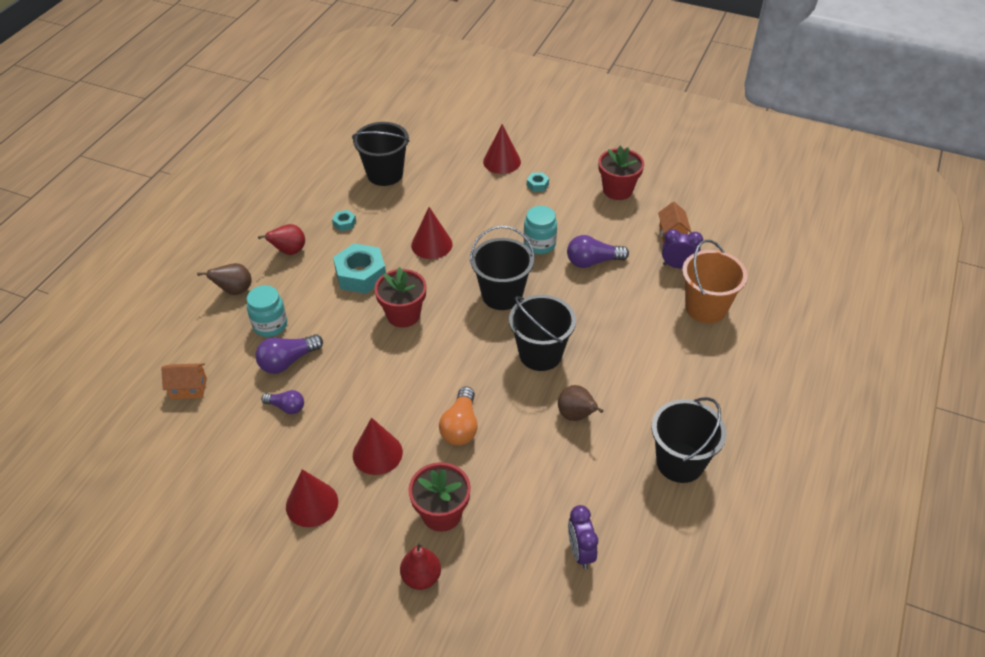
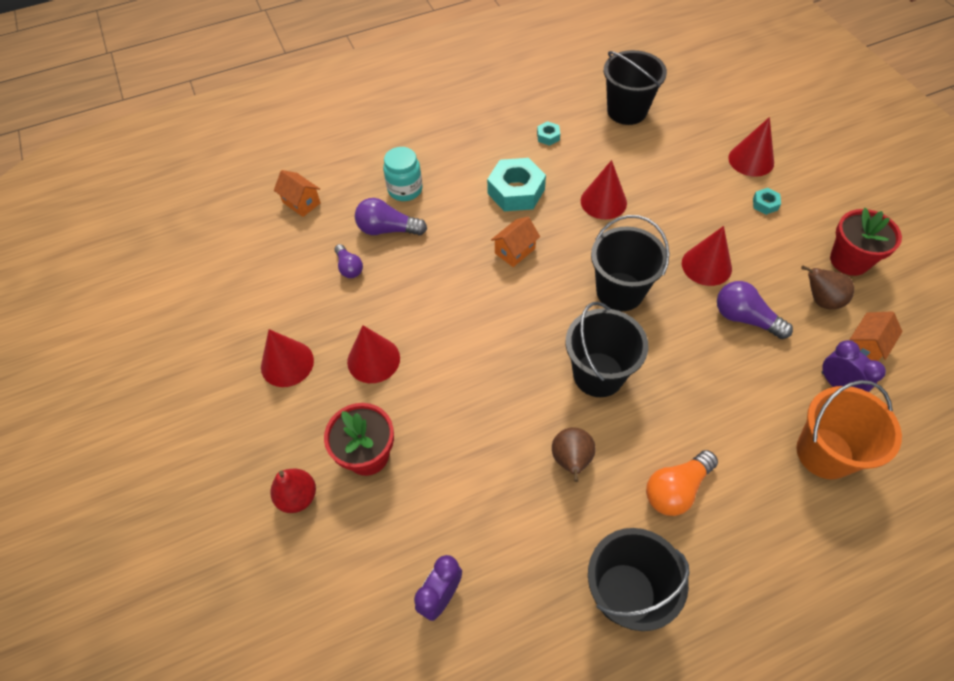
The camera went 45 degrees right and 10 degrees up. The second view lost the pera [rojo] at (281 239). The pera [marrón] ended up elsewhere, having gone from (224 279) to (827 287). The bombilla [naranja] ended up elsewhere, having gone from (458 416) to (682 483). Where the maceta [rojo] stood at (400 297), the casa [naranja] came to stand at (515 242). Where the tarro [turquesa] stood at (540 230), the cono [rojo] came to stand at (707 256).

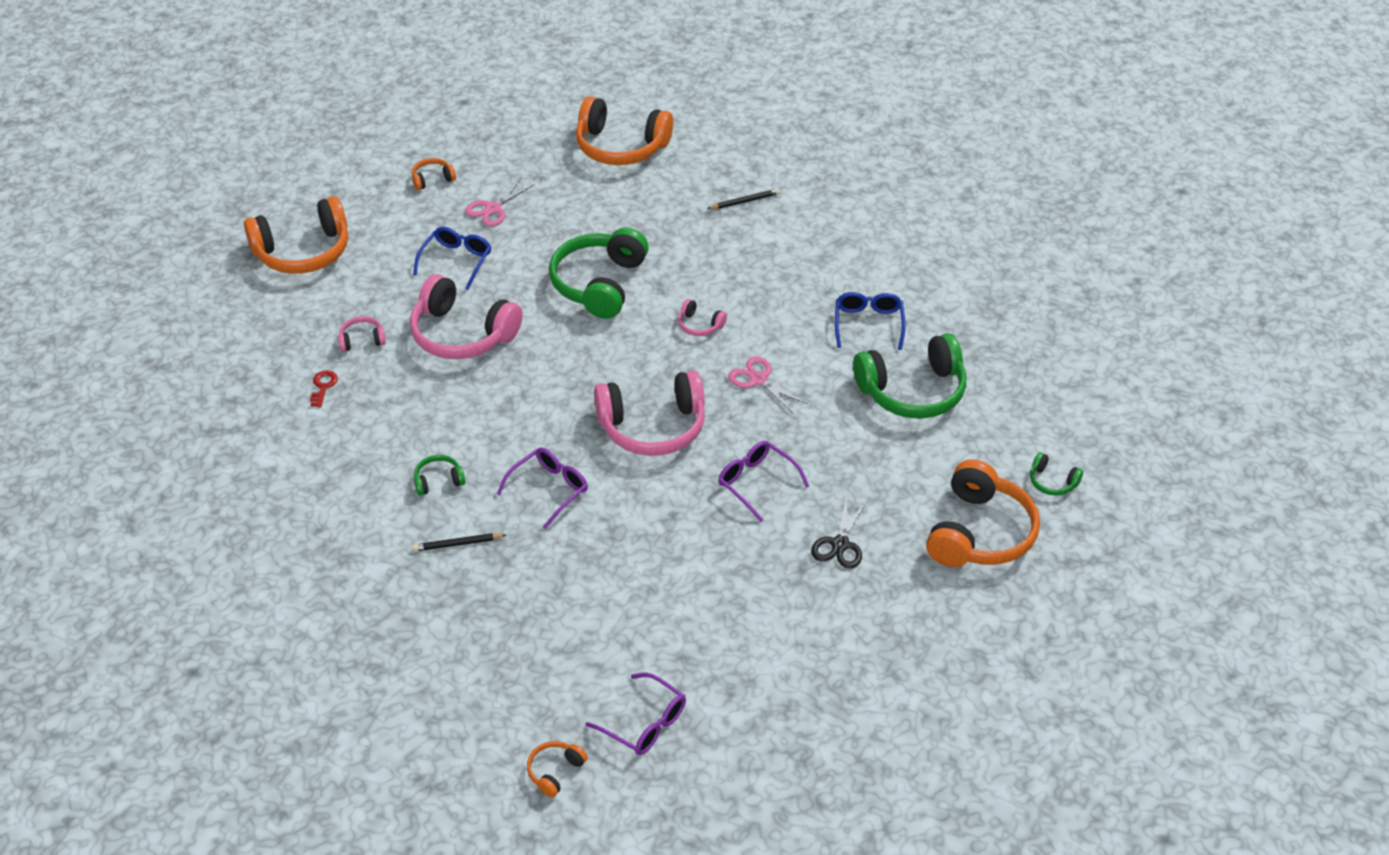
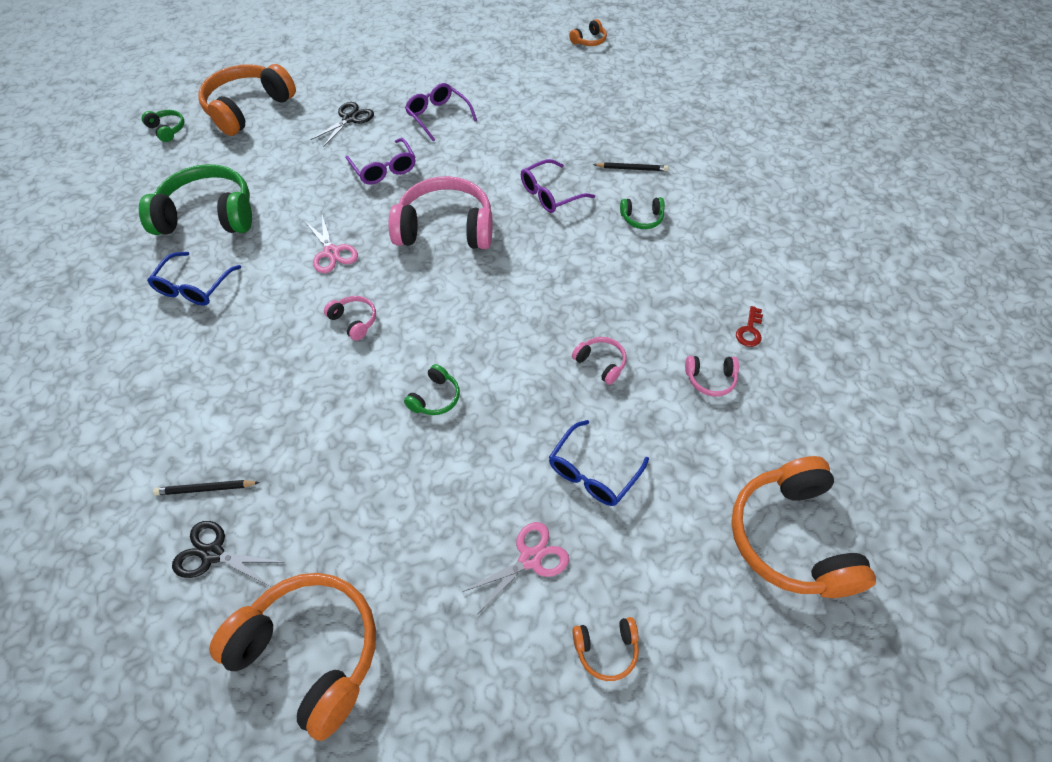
The camera went 165 degrees left and 10 degrees up. The second view gained the tijeras [negro] at (227 554). The gafas [morado] ended up elsewhere, having gone from (636 714) to (441 112). The auriculares [naranja] at (296 235) ended up facing another way, 90 degrees counterclockwise from before. The size of the auriculares [rosa] at (466 316) changed by a factor of 0.44. The size of the auriculares [verde] at (599 273) changed by a factor of 0.44.

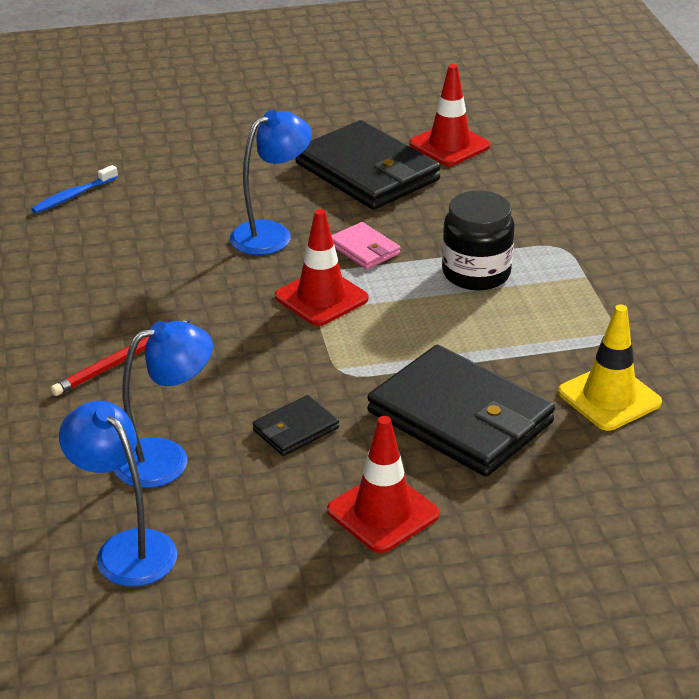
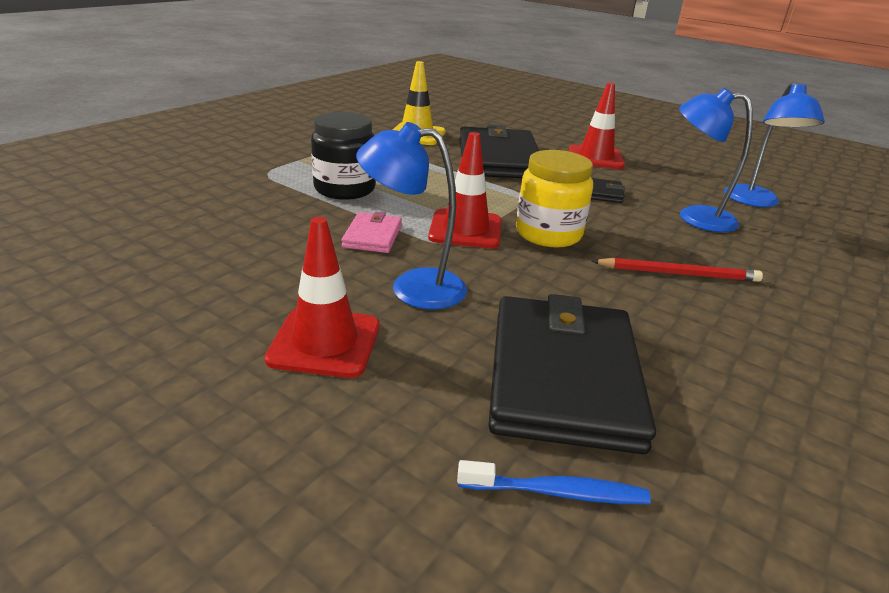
The camera went 135 degrees left and 5 degrees down. The second view gained the tarro [amarillo] at (554 199). The cartera [negro] ended up elsewhere, having gone from (368 165) to (572 374). The cono de tráfico [rojo] ended up elsewhere, having gone from (449 115) to (322 297).

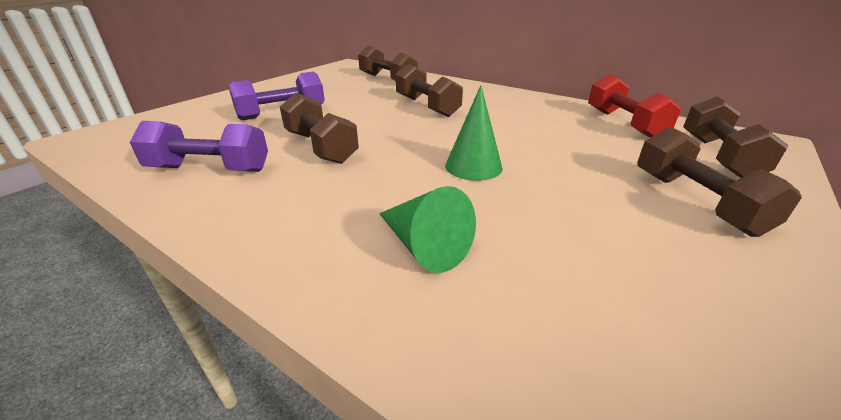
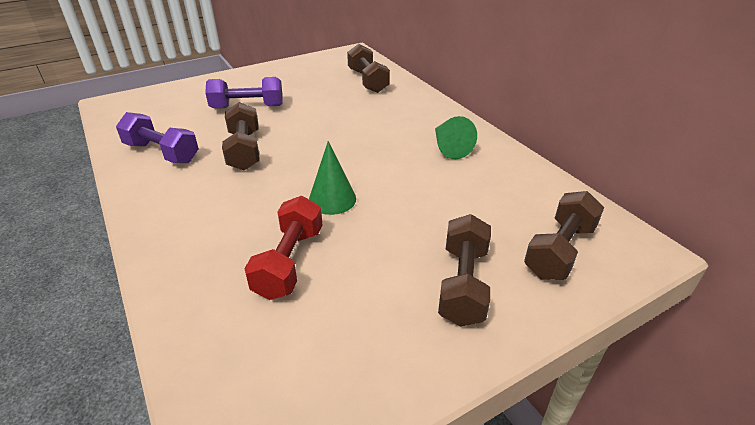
The camera went 25 degrees right and 5 degrees up. The second view lost the mancuerna [marrón] at (429 90). The cono [verde] ended up elsewhere, having gone from (427 229) to (456 137). The mancuerna [rojo] ended up elsewhere, having gone from (634 106) to (283 248).

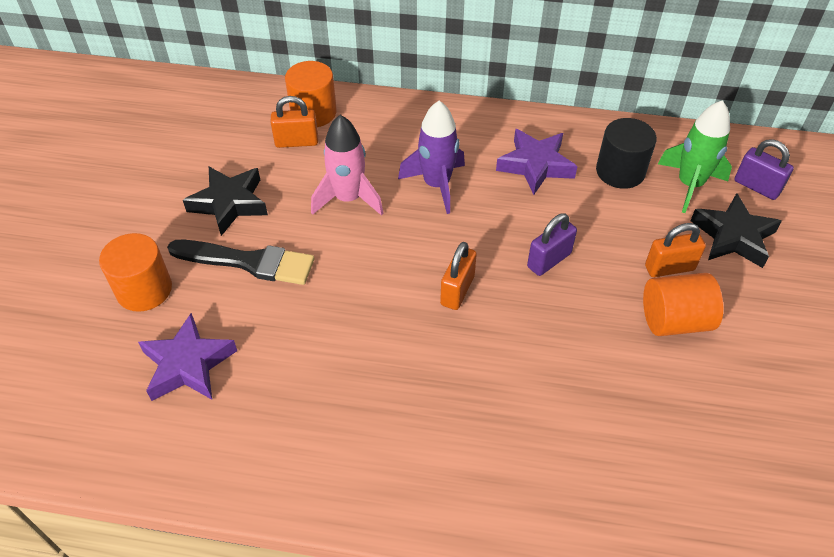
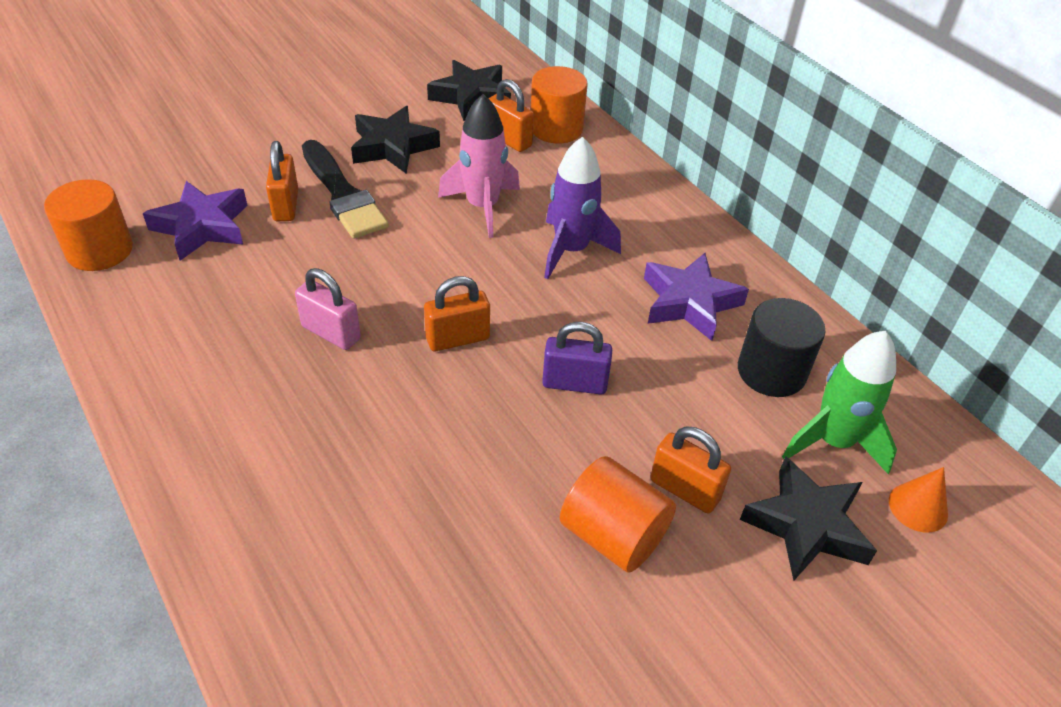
The camera went 45 degrees right and 5 degrees down. The second view gained the candado [naranja] at (282 181). The second view gained the candado [rosa] at (328 309). The second view gained the estrella [negro] at (469 90). The cilindro [naranja] ended up elsewhere, having gone from (135 272) to (88 225). Where the candado [morado] stood at (764 169), the cono [naranja] came to stand at (918 500).

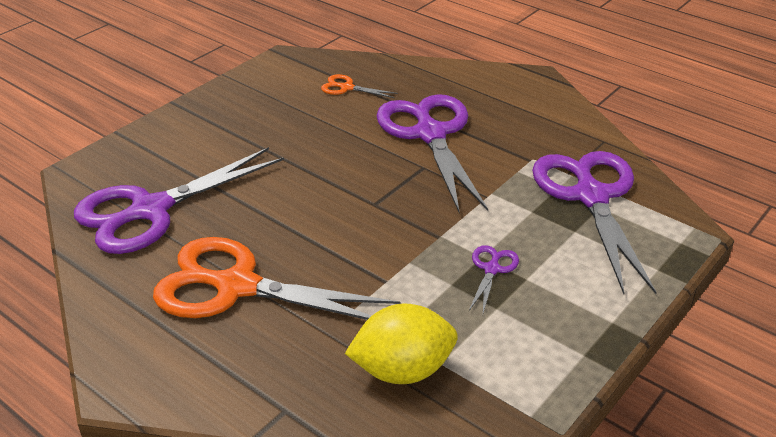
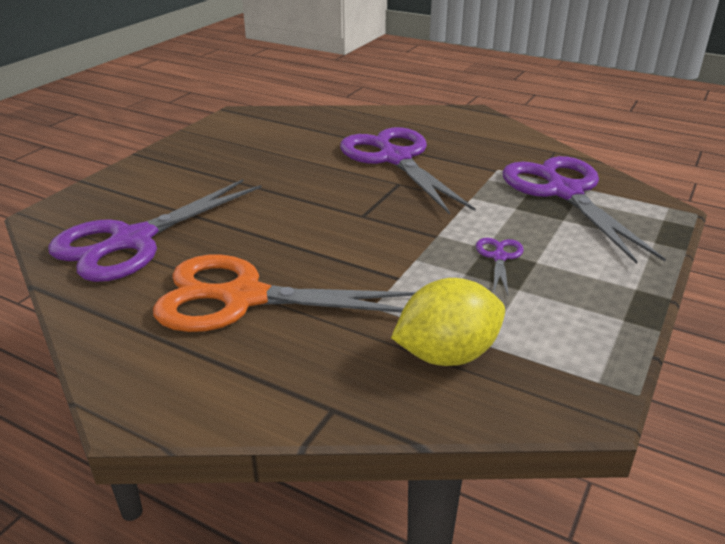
The camera went 10 degrees left and 5 degrees down. The second view lost the tijeras [naranja] at (359 86).

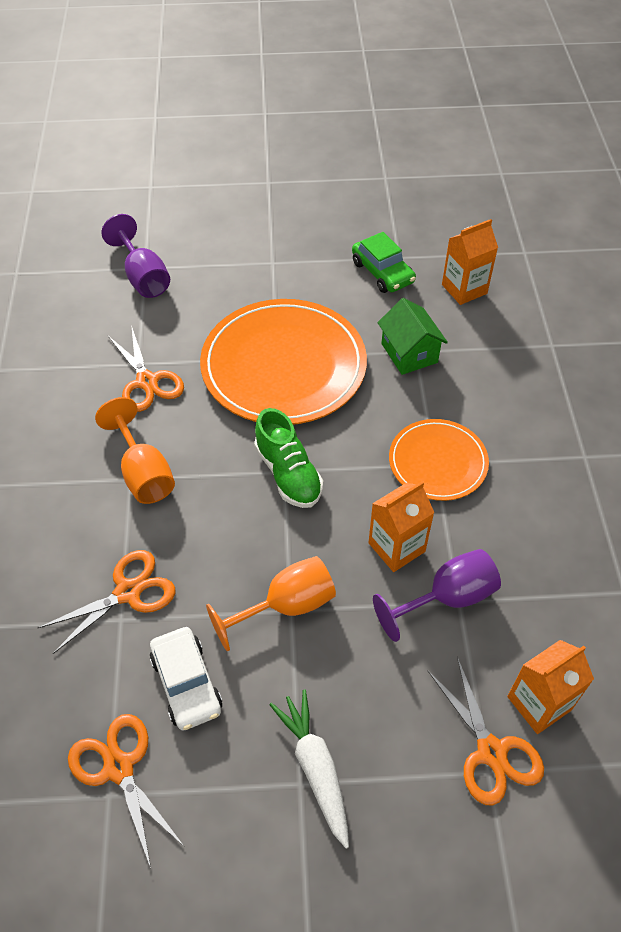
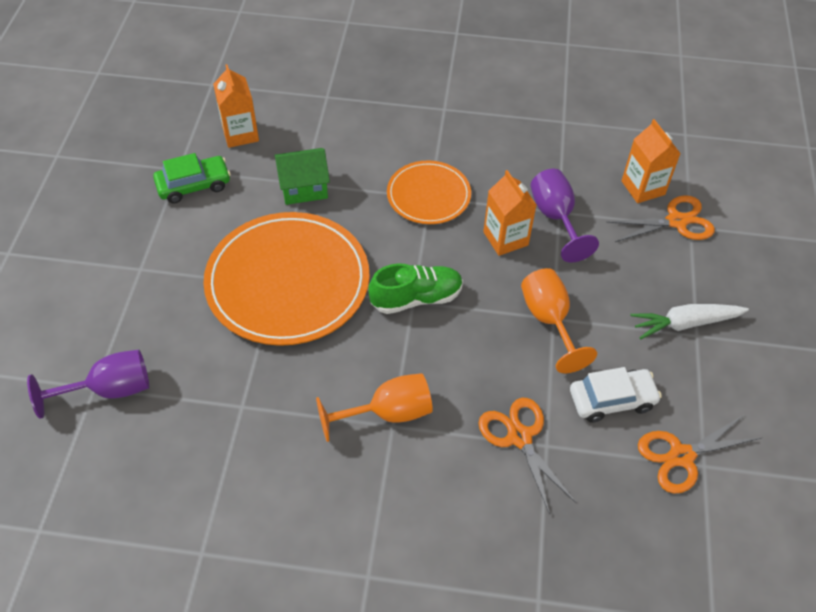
The camera went 80 degrees left and 0 degrees up. The second view lost the tijeras [naranja] at (145 368).

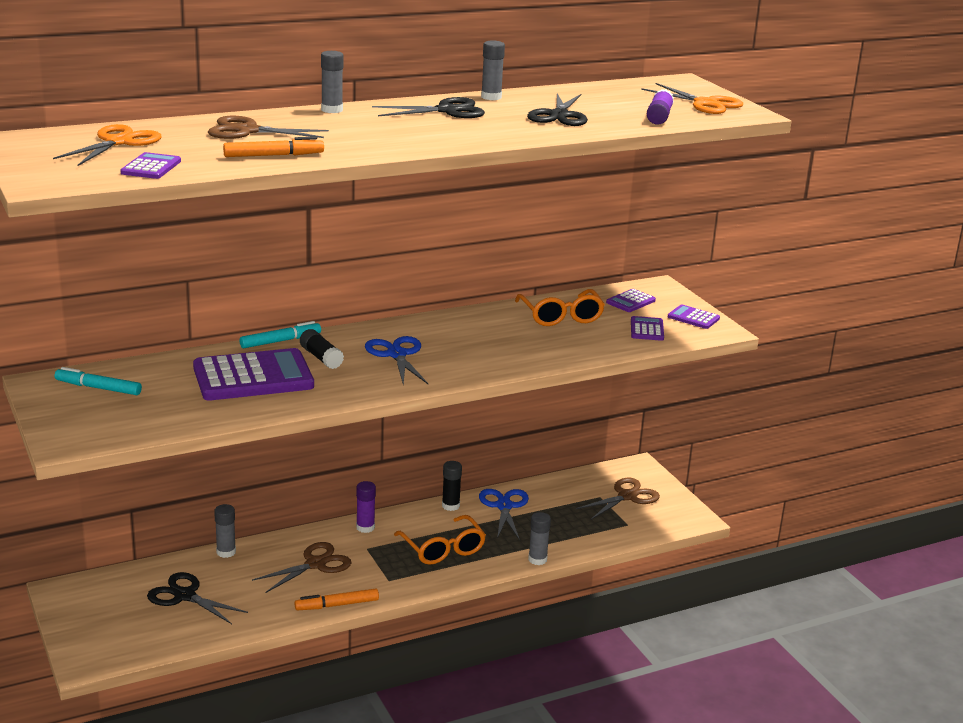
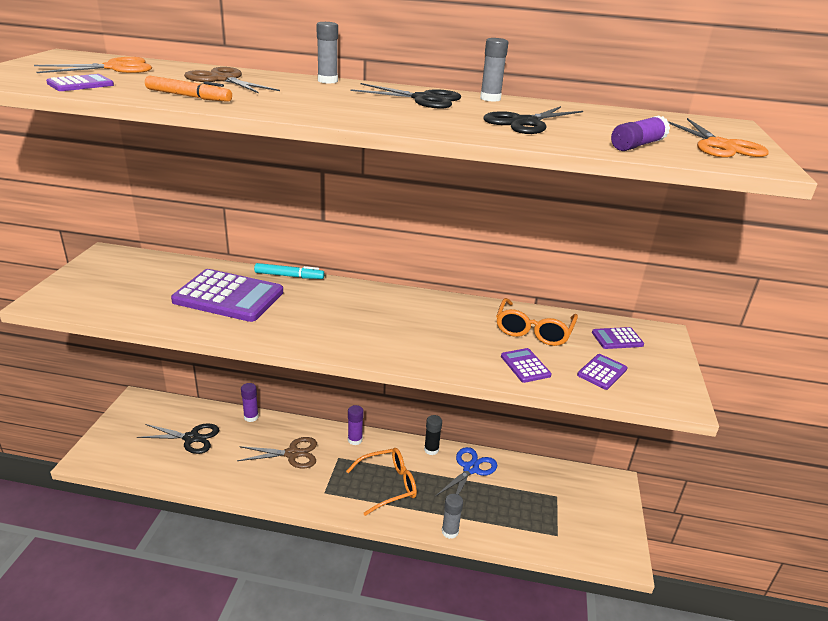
The camera went 35 degrees right and 5 degrees up. The second view lost the rotulador [turquesa] at (98 381). The second view lost the rotulador [naranja] at (336 599). The second view lost the barra de pegamento [negro] at (322 349). The second view lost the tijeras [azul] at (396 360). The second view lost the tijeras [marrón] at (618 499). The calculadora [morado] ended up elsewhere, having gone from (694 316) to (526 365). What was the barra de pegamento [gris] at (225 531) turned into the barra de pegamento [morado] at (250 402). The tijeras [negro] at (197 598) ended up facing another way, 120 degrees clockwise from before. The gafas [naranja] at (440 540) ended up facing another way, 120 degrees counterclockwise from before.

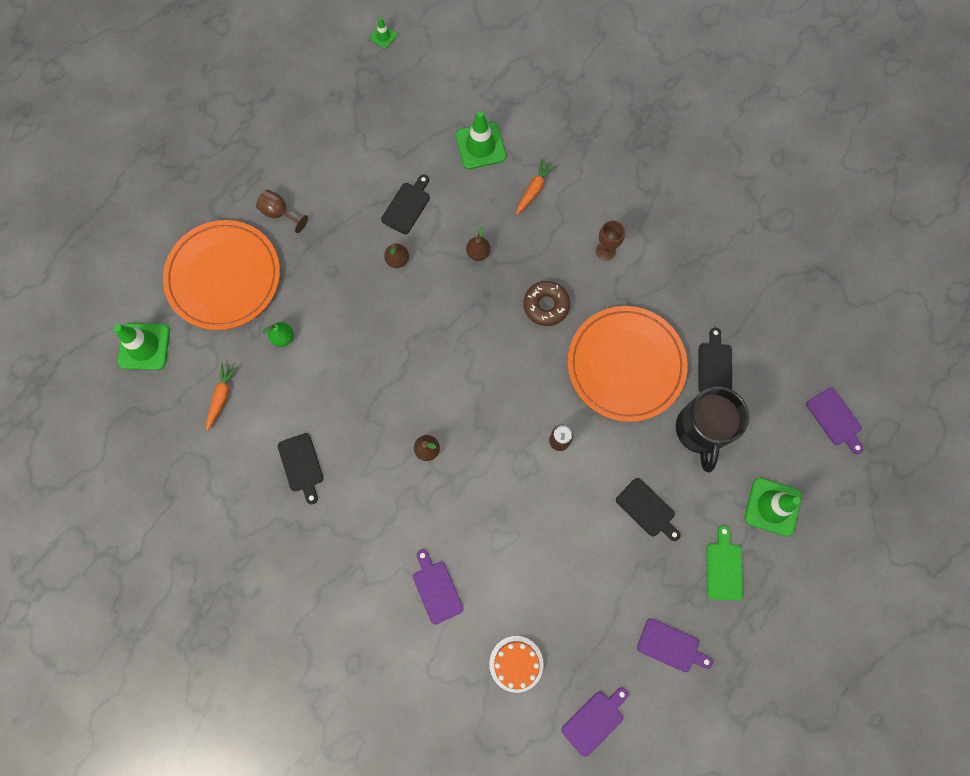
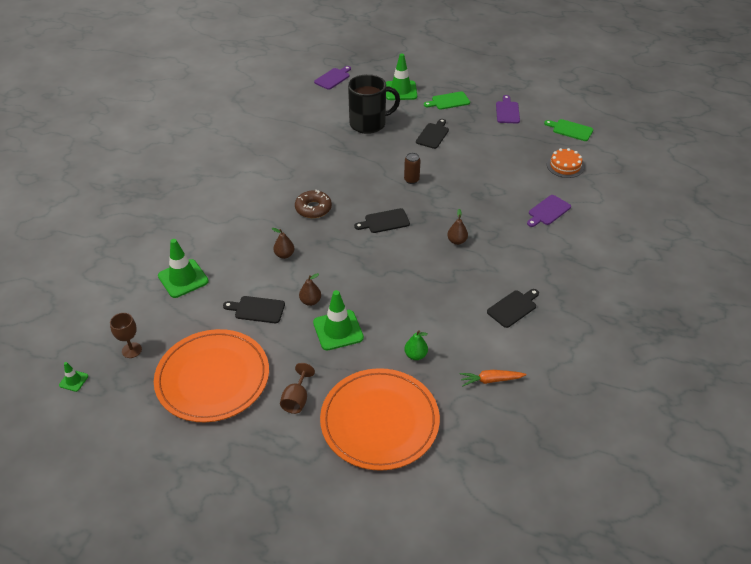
The camera went 110 degrees left and 30 degrees down. The second view lost the zanahoria [naranja] at (536 187). The cono de tráfico [verde] ended up elsewhere, having gone from (142 346) to (338 320). The plato [naranja] ended up elsewhere, having gone from (628 364) to (211 375). The copa [marrón] ended up elsewhere, having gone from (610 240) to (126 335). The tabla de cortar [negro] ended up elsewhere, having gone from (715 359) to (382 220). What was the tabla de cortar [morado] at (594 722) turned into the tabla de cortar [verde] at (568 130).

